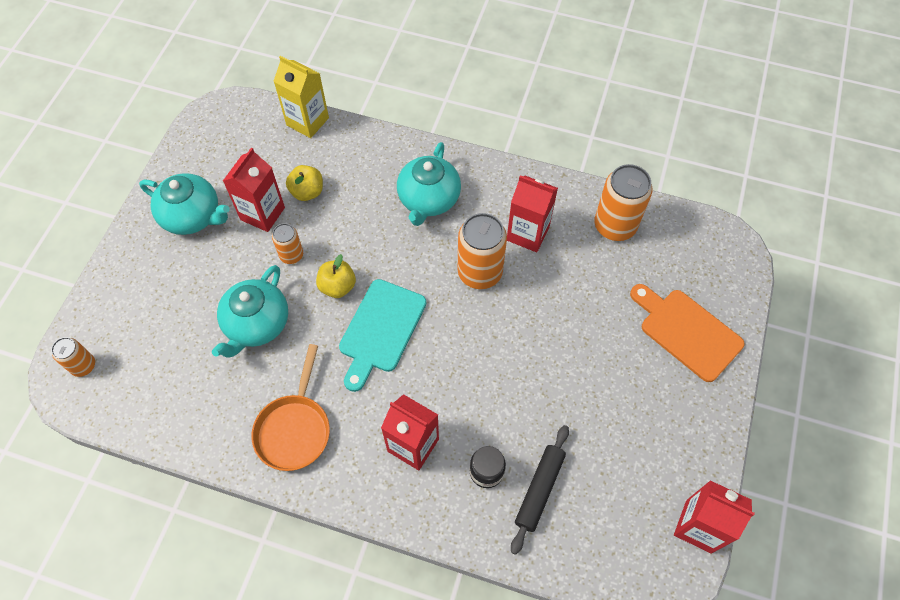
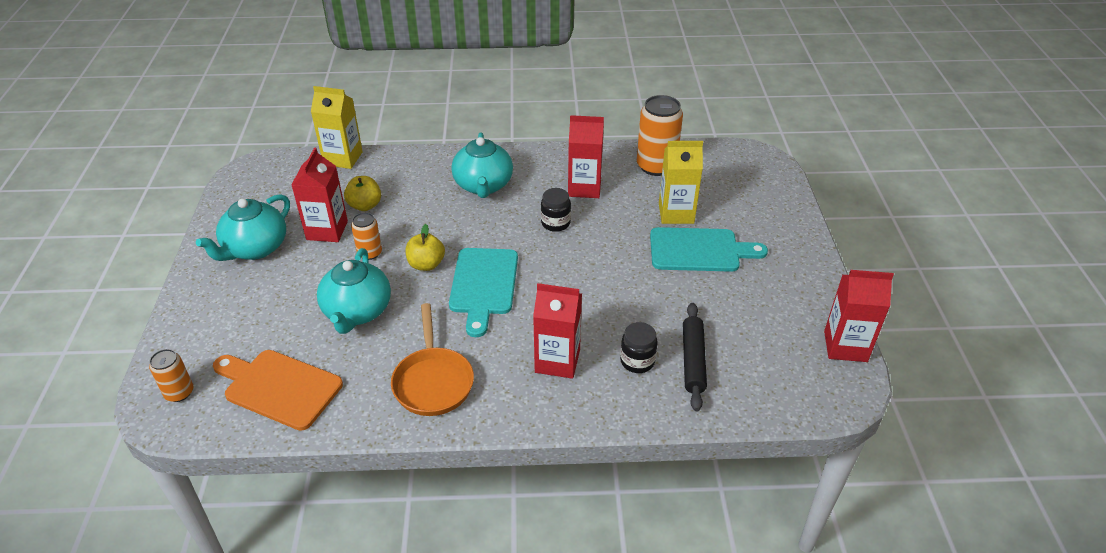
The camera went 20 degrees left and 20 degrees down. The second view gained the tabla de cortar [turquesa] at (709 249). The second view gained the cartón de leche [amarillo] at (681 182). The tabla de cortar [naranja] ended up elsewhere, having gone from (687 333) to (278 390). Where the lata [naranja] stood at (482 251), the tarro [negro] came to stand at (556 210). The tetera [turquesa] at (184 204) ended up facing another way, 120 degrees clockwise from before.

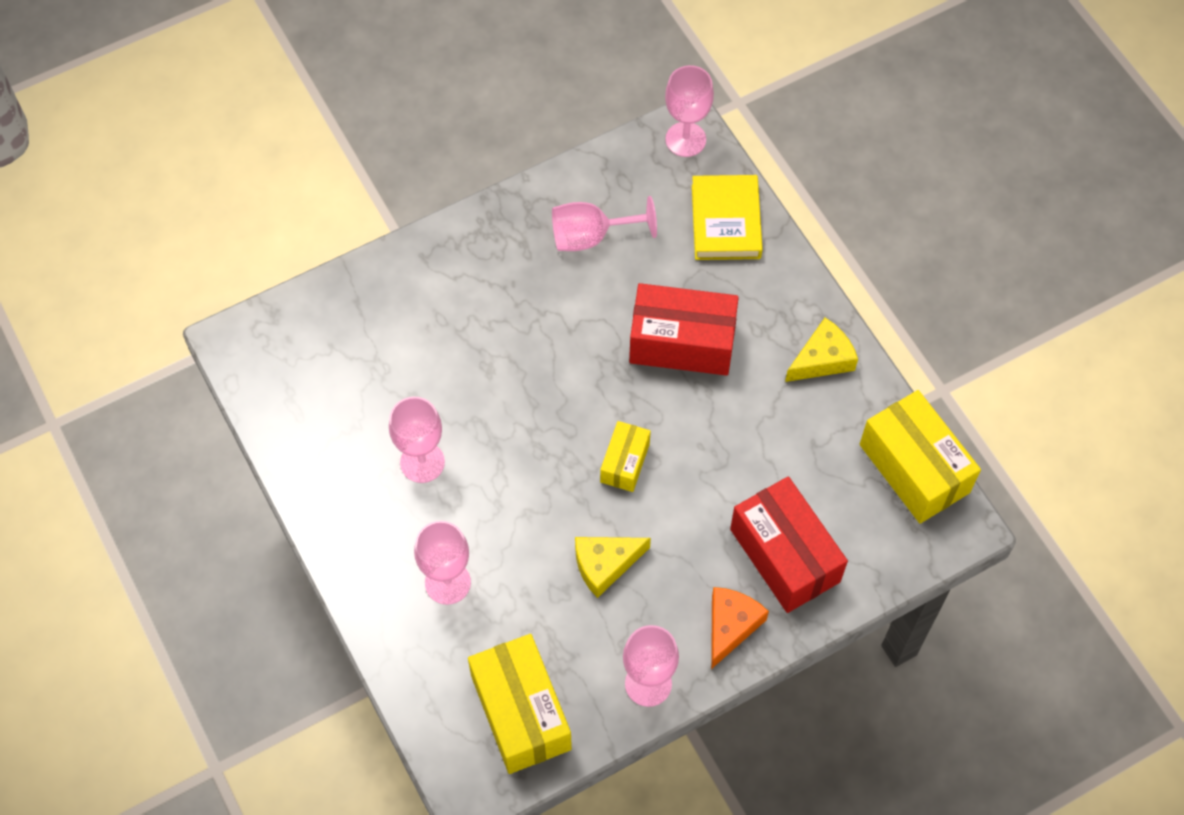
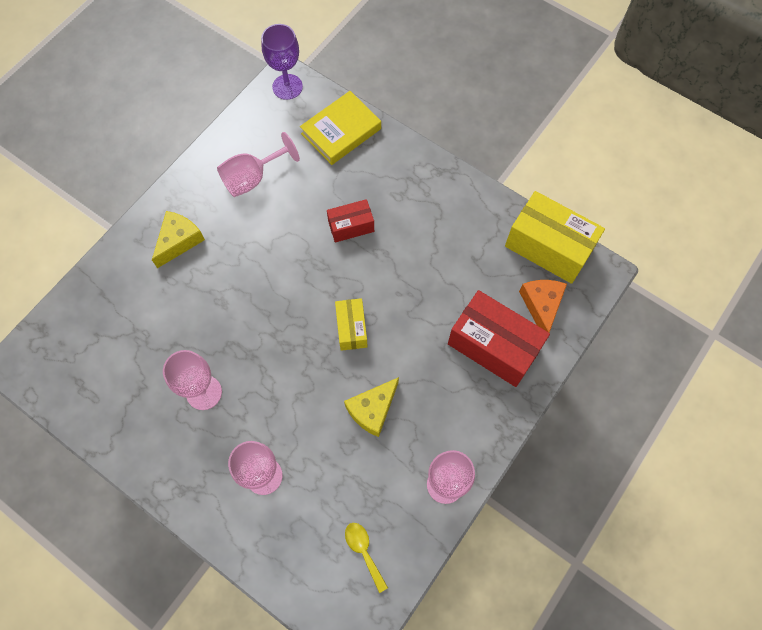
The camera went 25 degrees left and 5 degrees up. The queso [naranja] ended up elsewhere, having gone from (740 628) to (543 306). The queso [amarillo] ended up elsewhere, having gone from (821 350) to (178 239). Where the caja [amarillo] stood at (520 704), the cuchara [amarillo] came to stand at (366 558). What was the copa [rosa] at (689 111) turned into the copa [morado] at (282 62). The libro [amarillo] at (727 217) ended up facing another way, 75 degrees clockwise from before. The size of the caja [rojo] at (684 329) changed by a factor of 0.55.

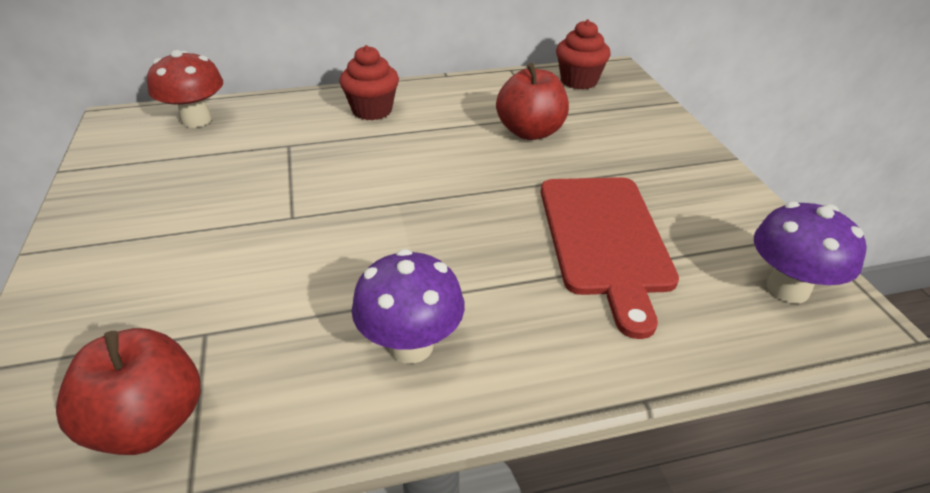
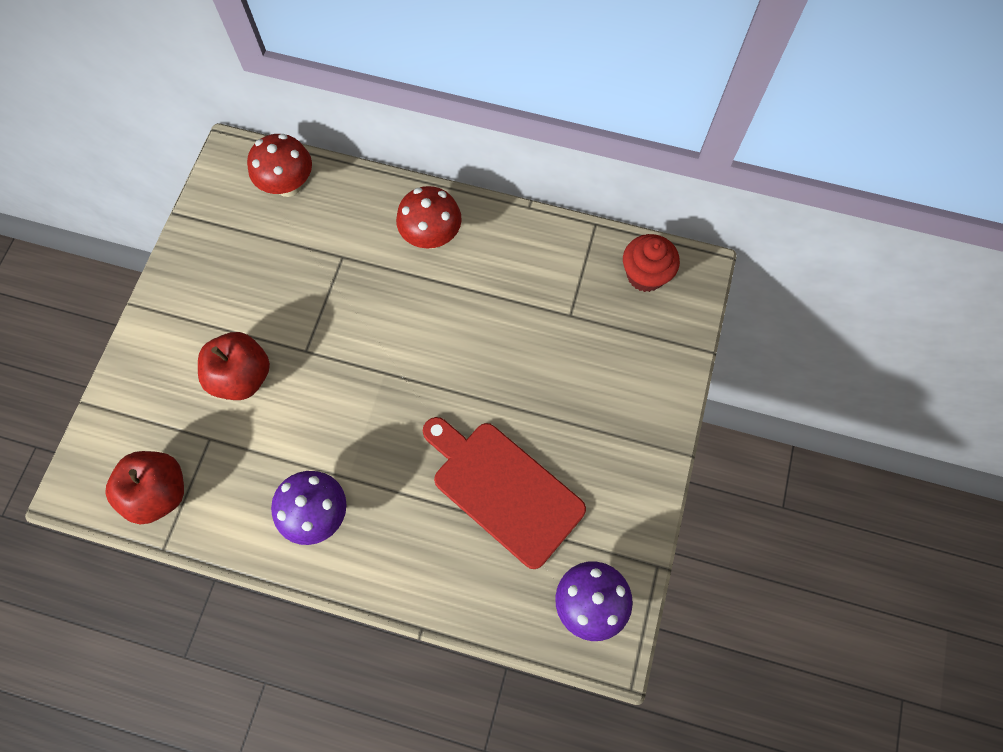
The camera went 30 degrees right and 30 degrees up. The manzana [rojo] ended up elsewhere, having gone from (532 101) to (234 366). Where the magdalena [rojo] stood at (369 82), the seta [rojo] came to stand at (429 217). The tabla de cortar [rojo] at (610 258) ended up facing another way, 105 degrees clockwise from before.

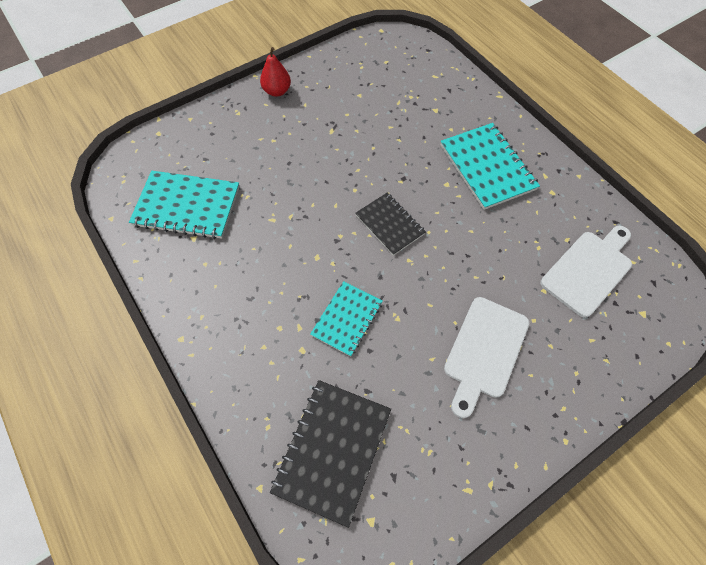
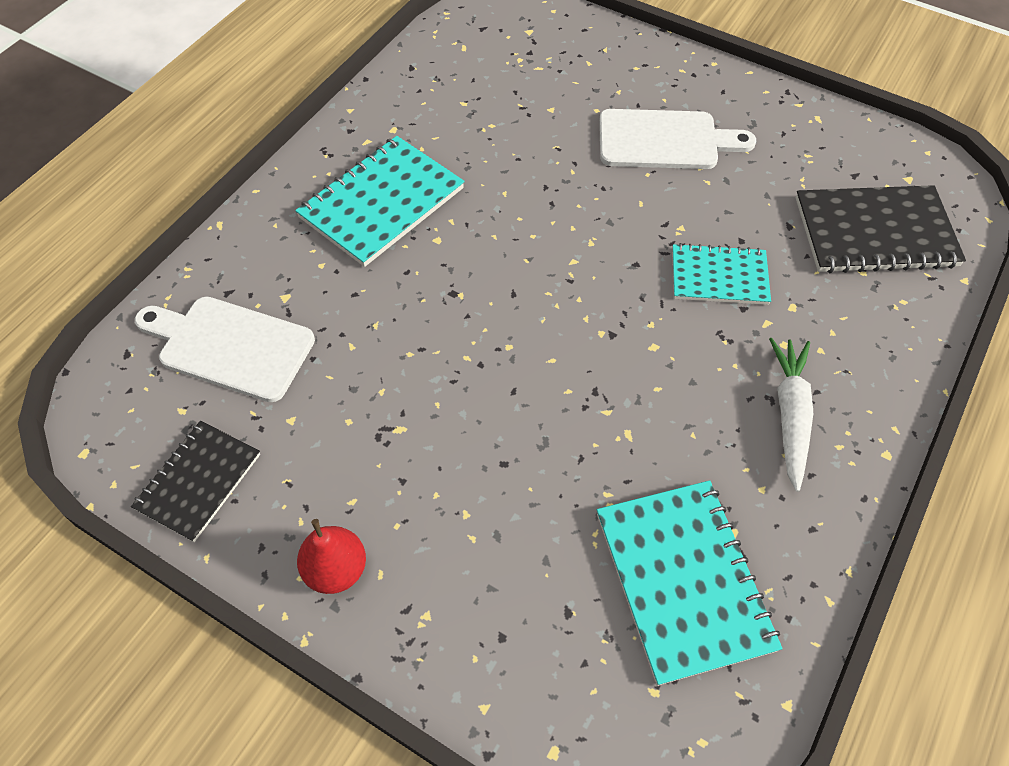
The camera went 115 degrees left and 5 degrees down. The second view gained the zanahoria [blanco] at (791 415). The cuaderno [negro] ended up elsewhere, having gone from (390 224) to (195 481). The tabla de cortar [blanco] ended up elsewhere, having gone from (586 272) to (225 349).

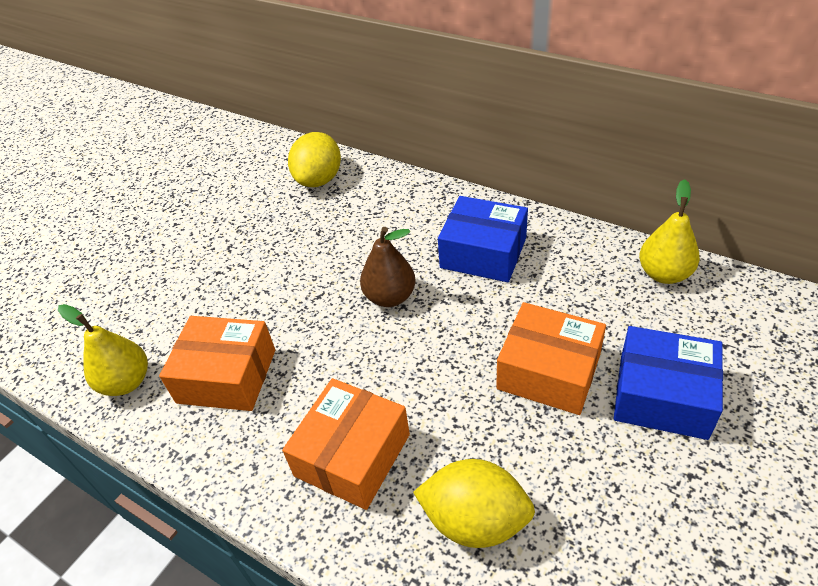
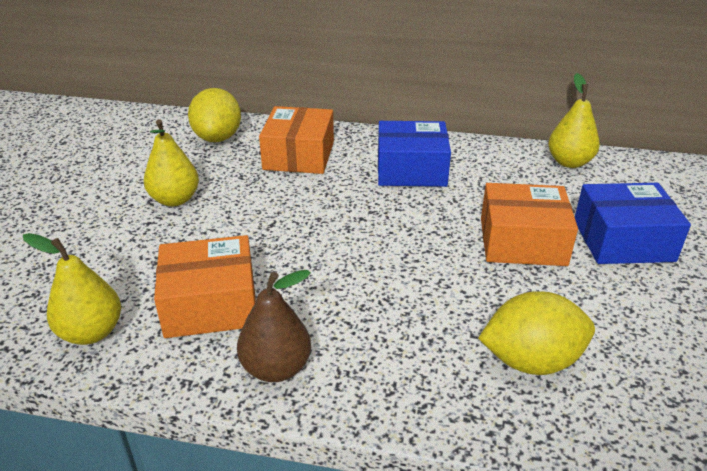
The camera went 25 degrees left and 10 degrees down. The second view gained the pera [amarillo] at (171 162). The caja [naranja] ended up elsewhere, having gone from (346 444) to (296 140). The pera [marrón] ended up elsewhere, having gone from (388 267) to (274 326).

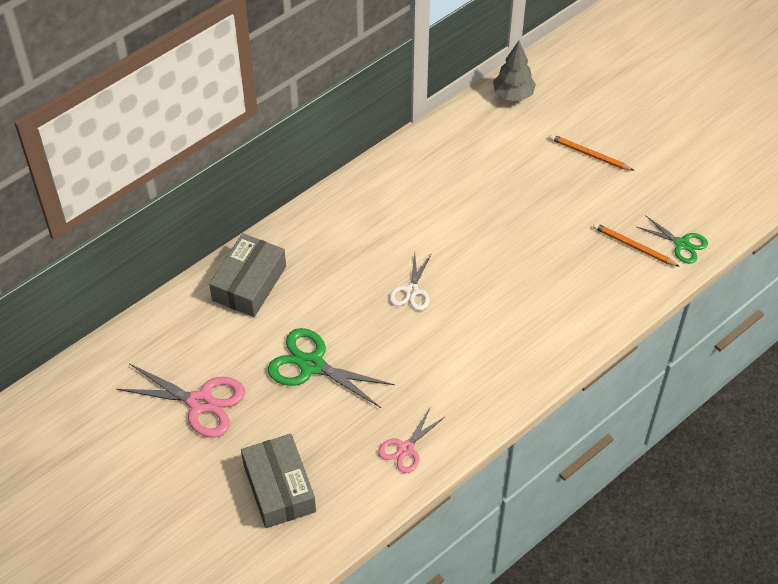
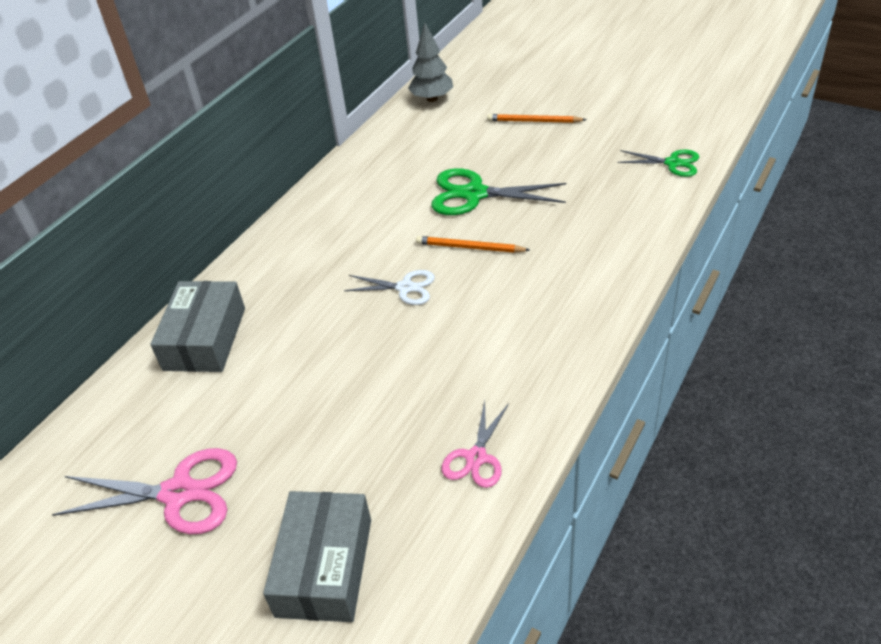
The camera went 15 degrees left and 10 degrees down. The tijeras [verde] ended up elsewhere, having gone from (331 368) to (498 191). The lápiz [naranja] ended up elsewhere, having gone from (636 245) to (472 244). The caja [gris] at (278 481) ended up facing another way, 45 degrees clockwise from before. The tijeras [blanco] at (410 282) ended up facing another way, 75 degrees counterclockwise from before.

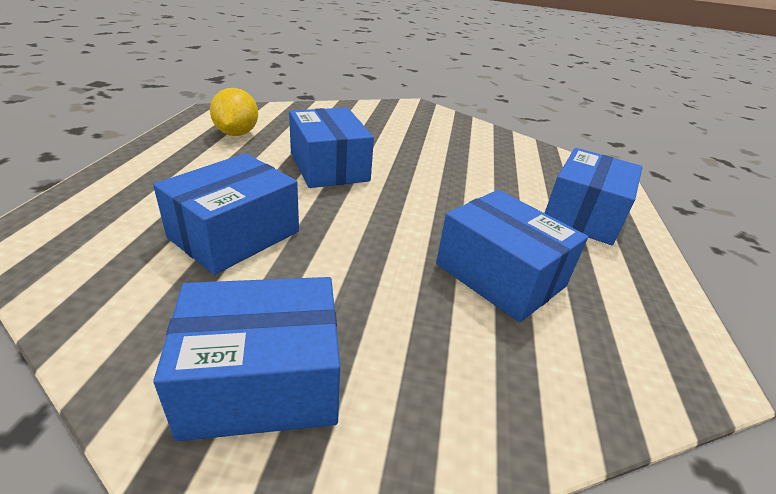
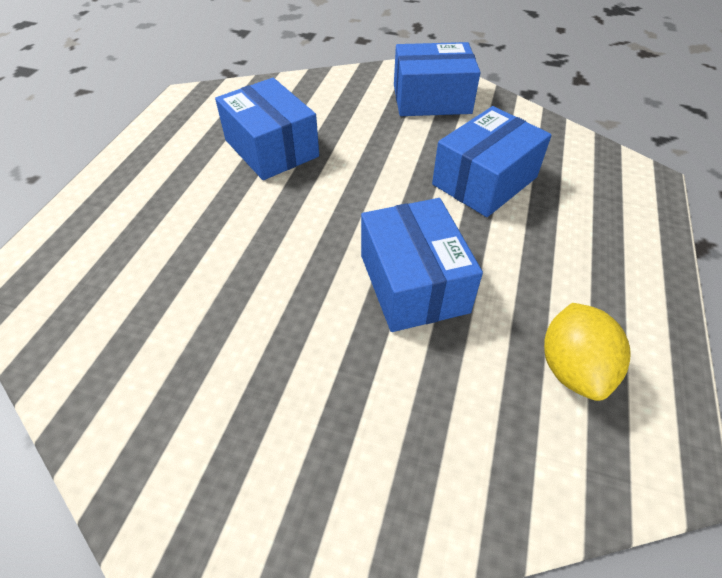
The camera went 170 degrees left and 15 degrees up. The second view lost the caja [azul] at (594 196).

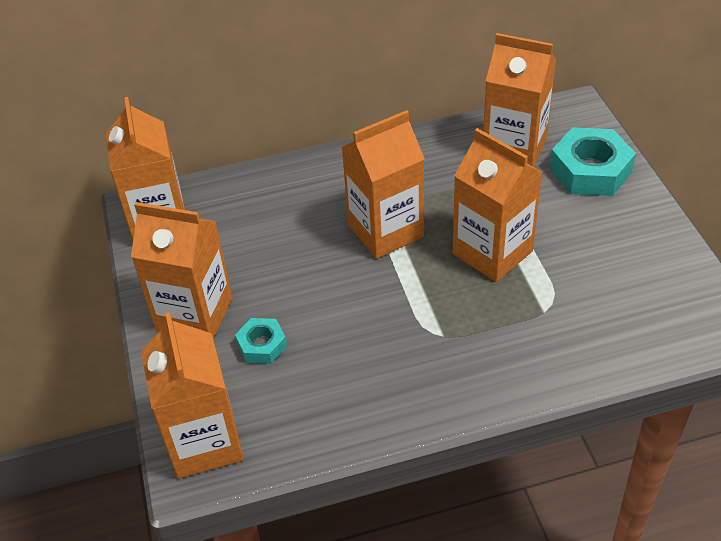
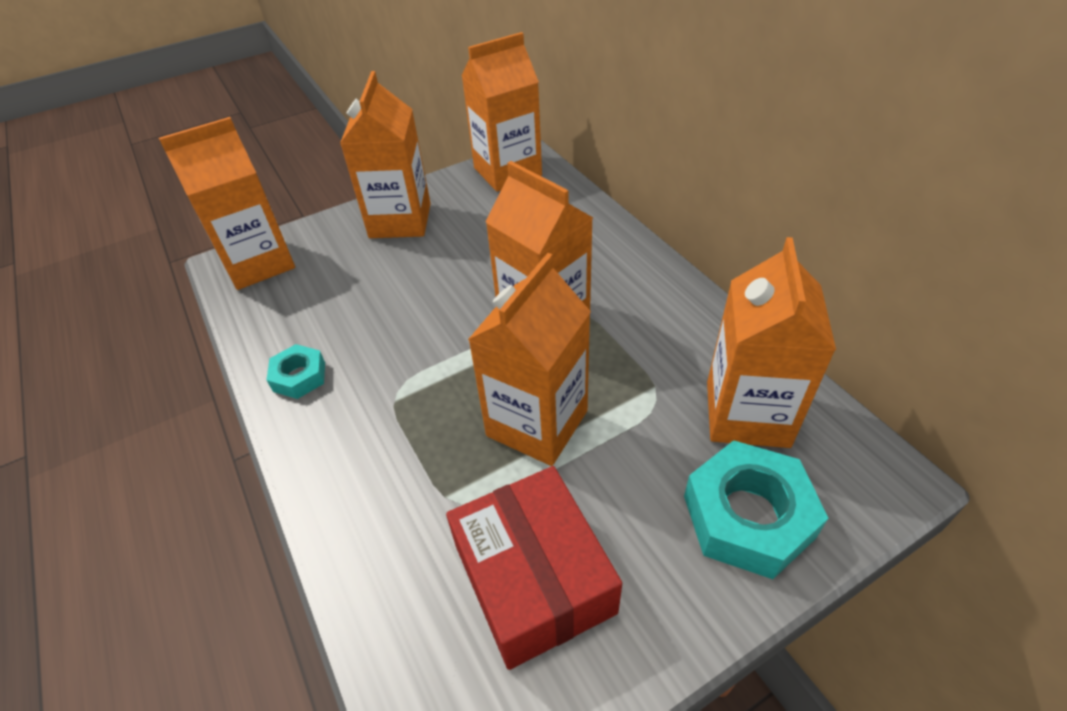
The camera went 75 degrees right and 0 degrees up. The second view gained the caja [rojo] at (534 568). The tuerca [turquesa] ended up elsewhere, having gone from (261 341) to (296 371).

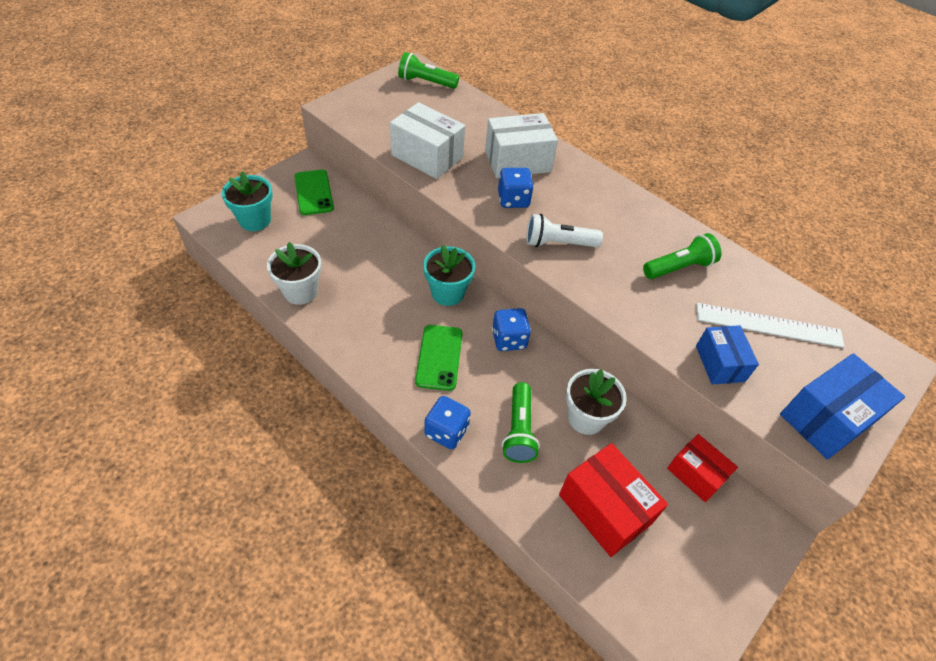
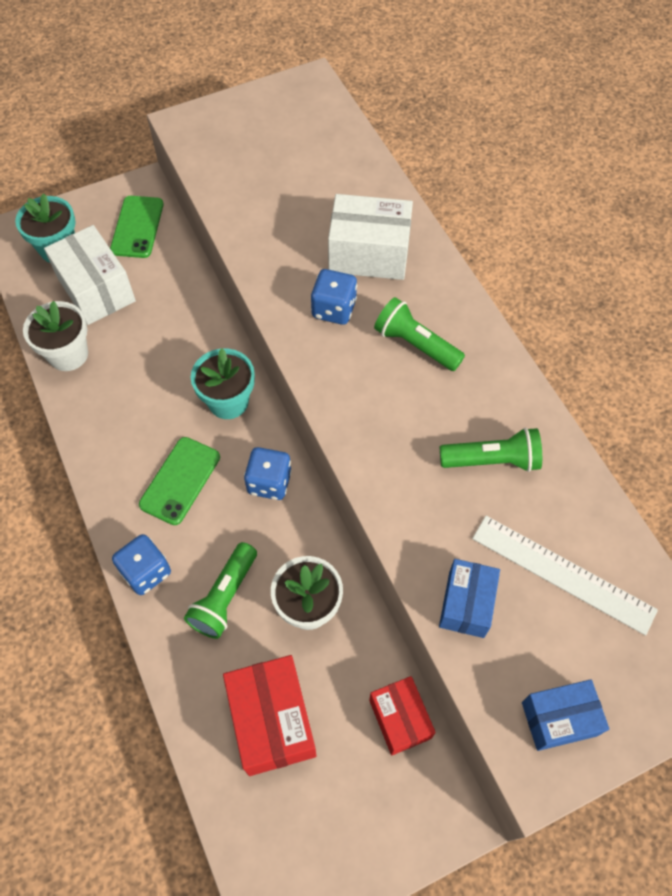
The camera went 25 degrees right and 10 degrees up. The second view lost the lámpara de mano [blanco] at (564 230). The caja [blanco] ended up elsewhere, having gone from (427 140) to (90 275). The lámpara de mano [verde] ended up elsewhere, having gone from (428 70) to (419 334). The size of the caja [azul] at (842 406) changed by a factor of 0.64.

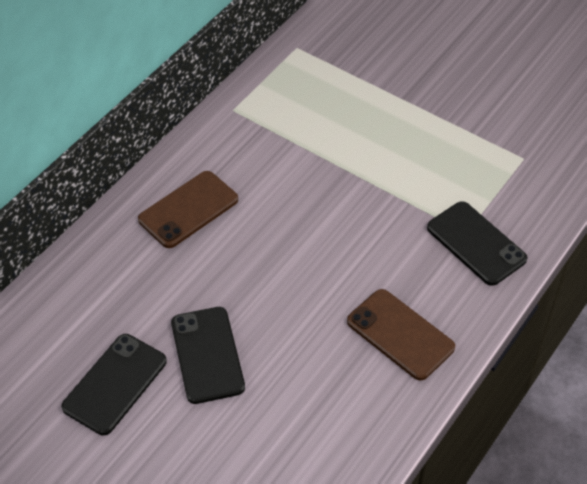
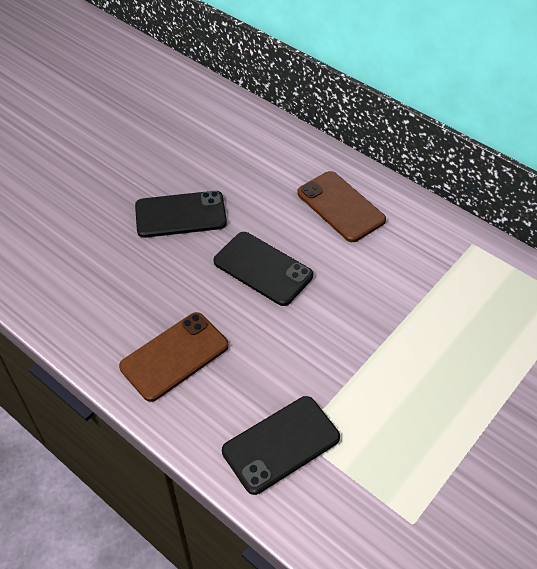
The camera went 95 degrees right and 0 degrees up. The móvil [negro] ended up elsewhere, having gone from (114 384) to (263 269).

